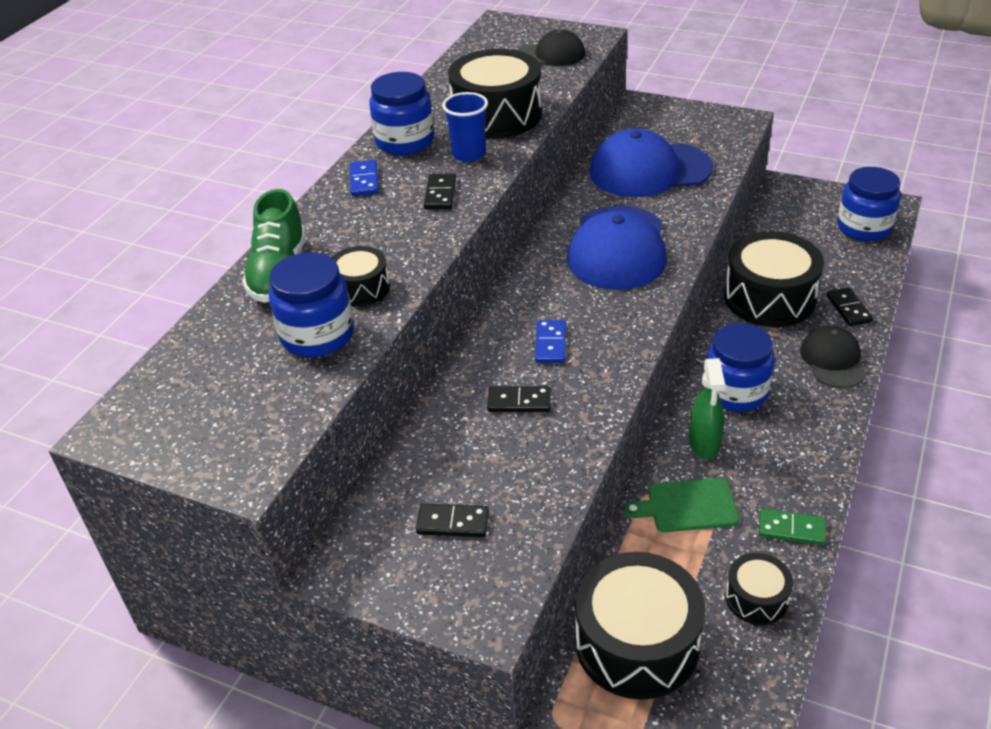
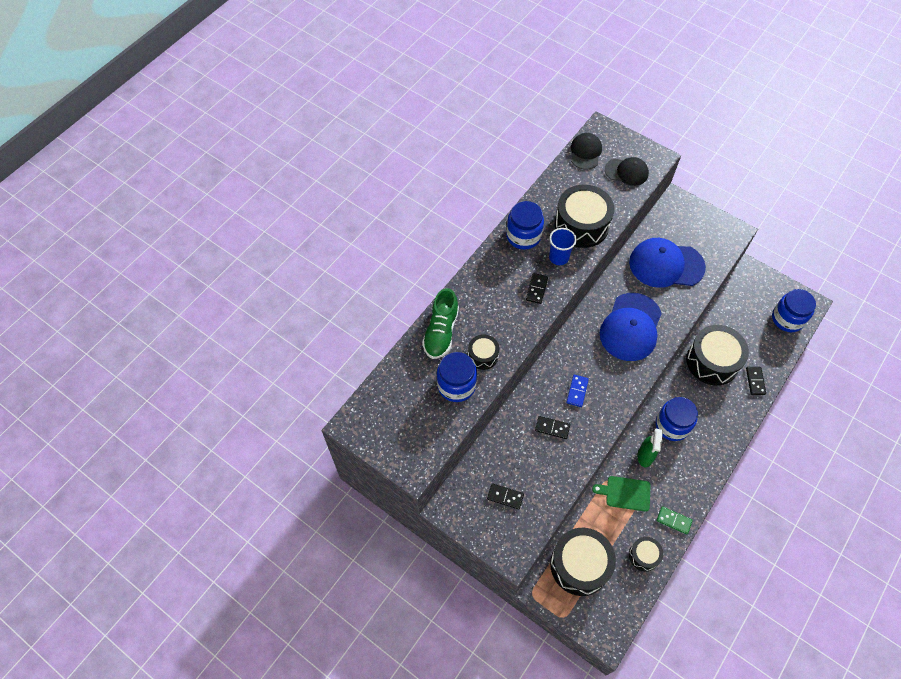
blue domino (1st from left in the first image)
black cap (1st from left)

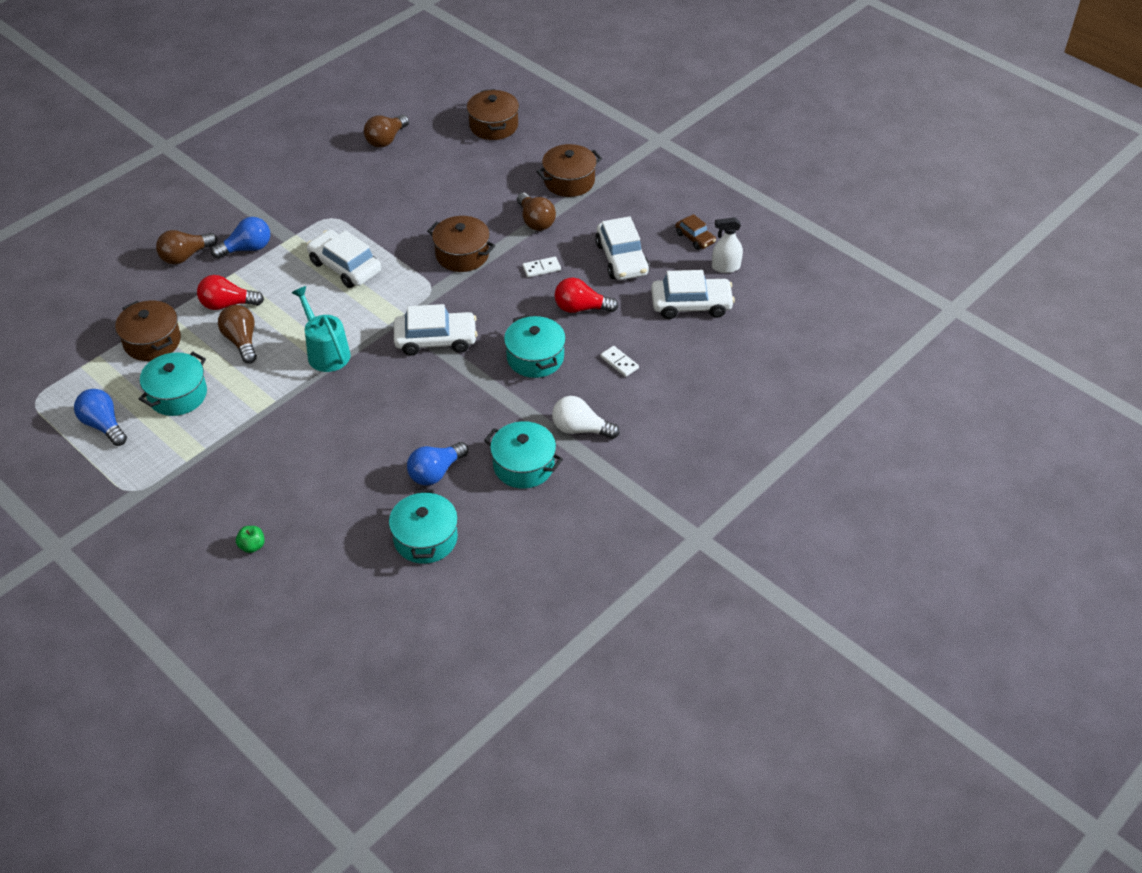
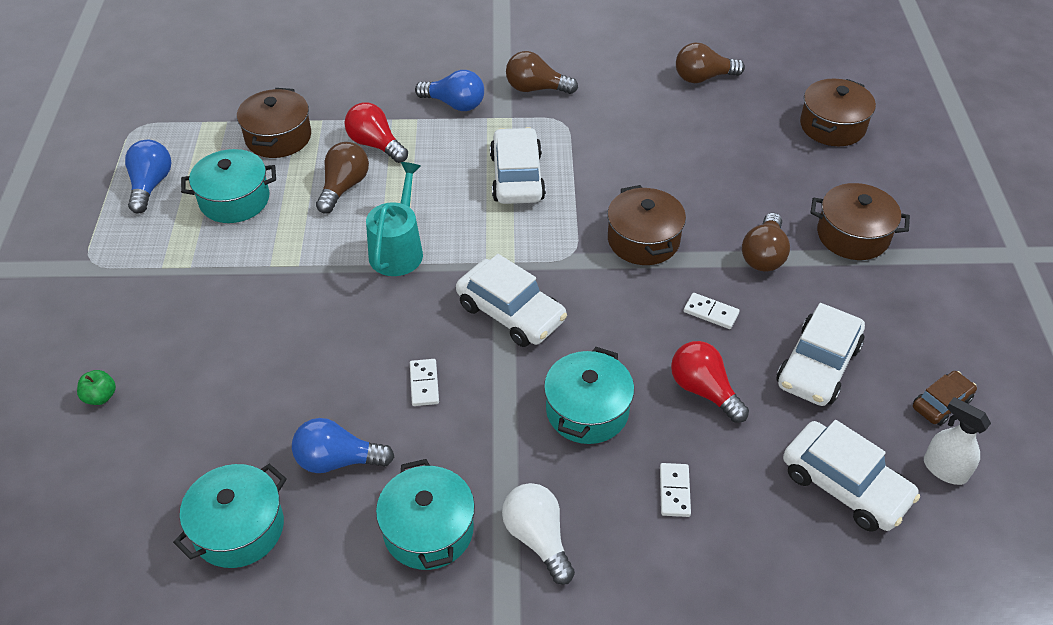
brown light bulb (2nd from left)
brown car
white domino (1st from left)

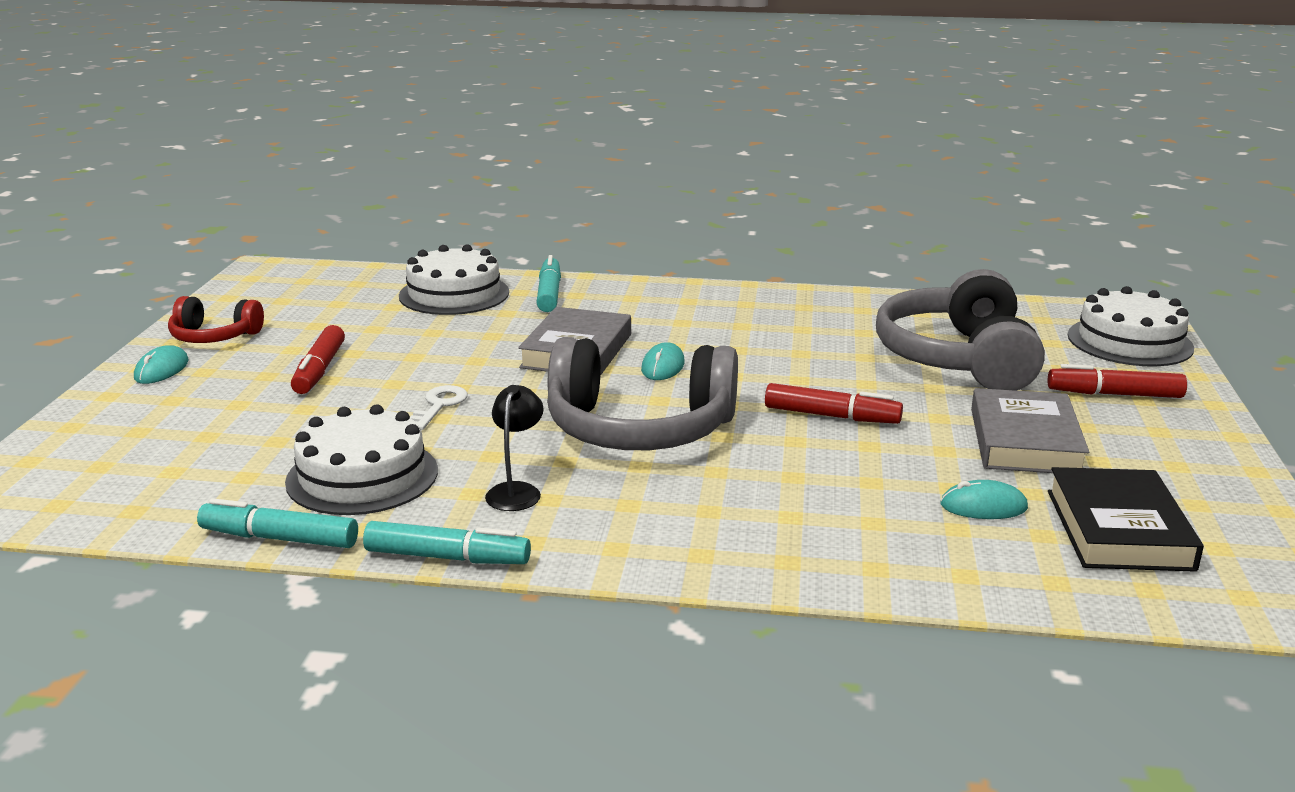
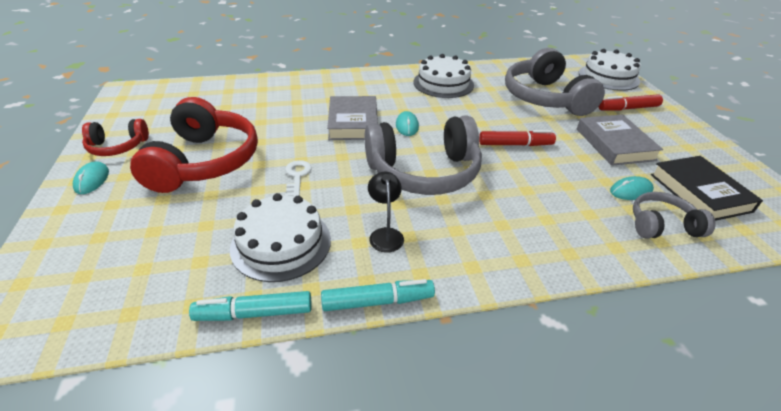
red headphones (2nd from left)
white cake (2nd from left)
turquoise marker (3rd from left in the first image)
grey headphones (3rd from left)

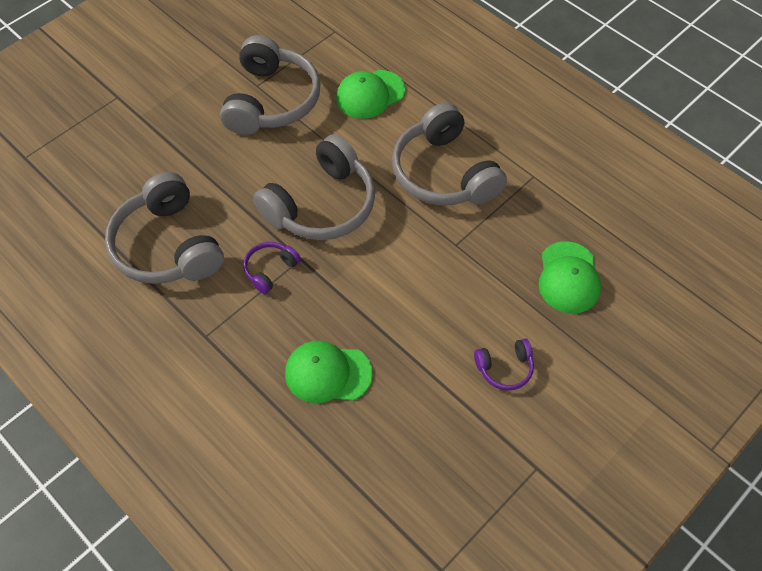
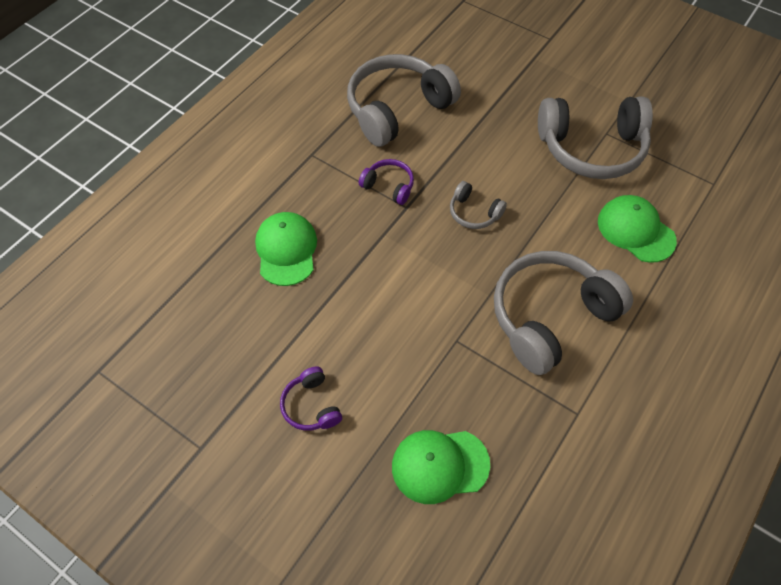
grey headphones (2nd from left)

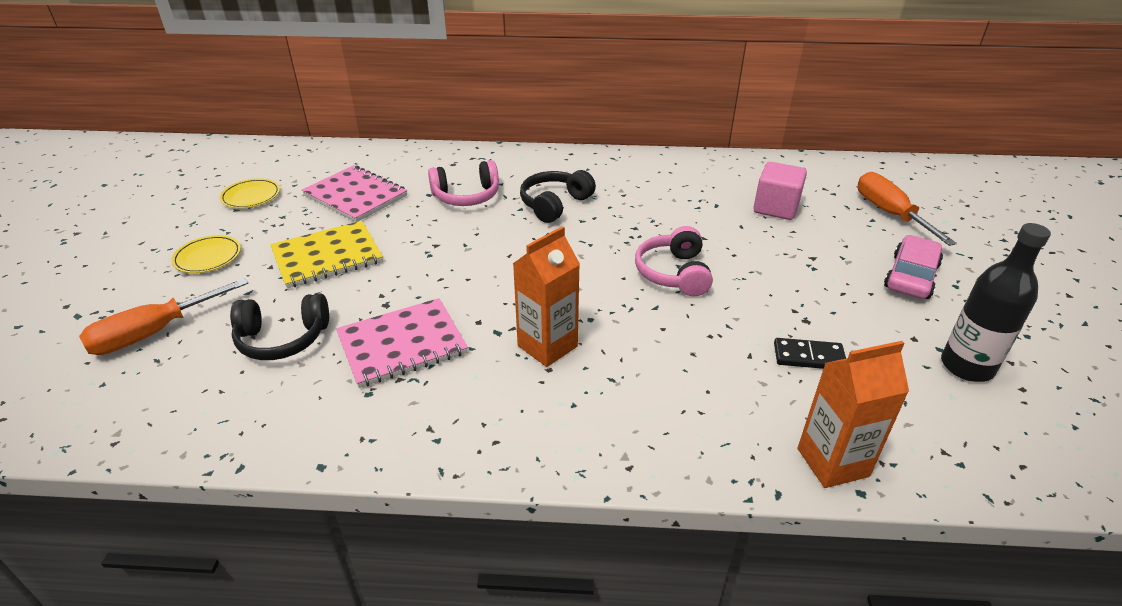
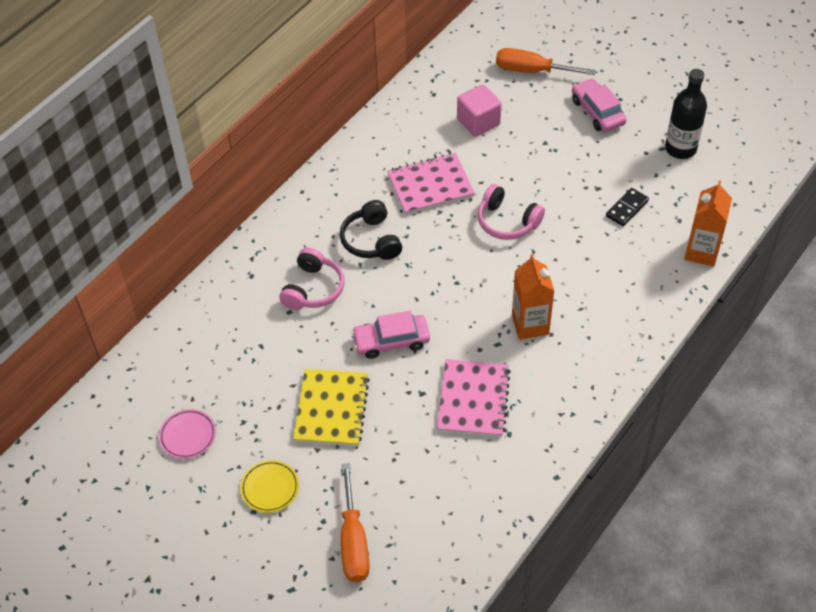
pink plate
black headphones (1st from left in the first image)
pink notebook (1st from left)
pink car (1st from left)

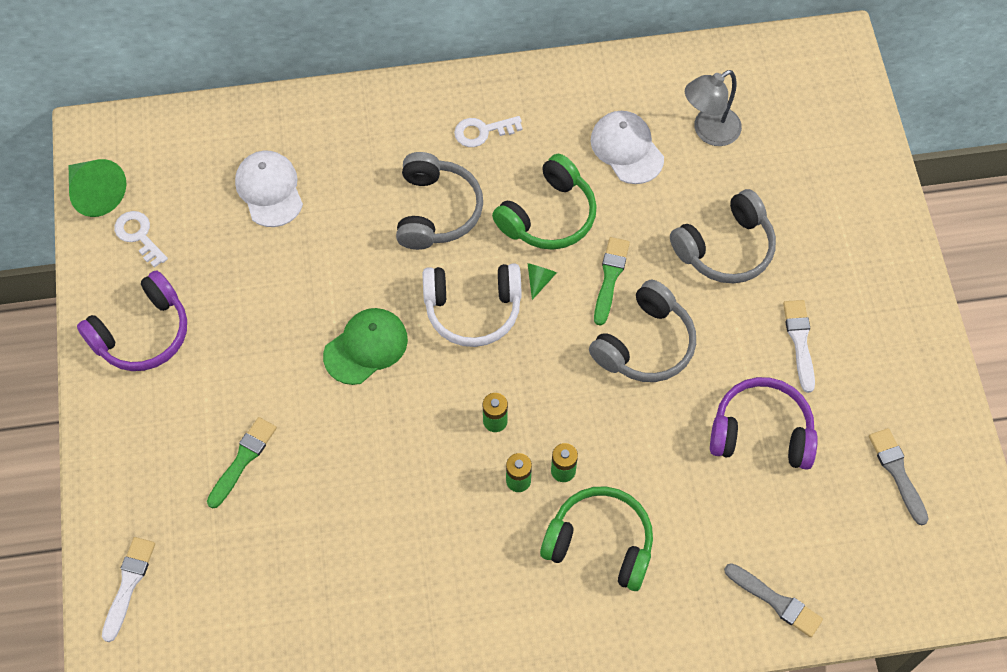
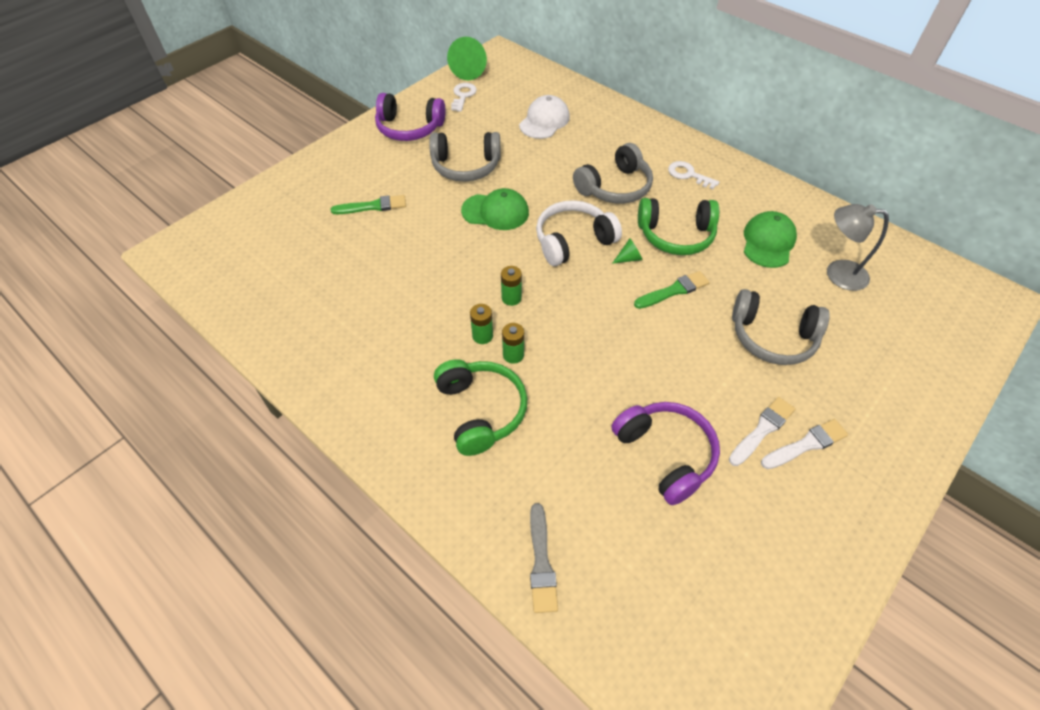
white brush (2nd from left)
white headphones
grey headphones (1st from left)
green cap (2nd from left)
grey brush (2nd from left in the first image)

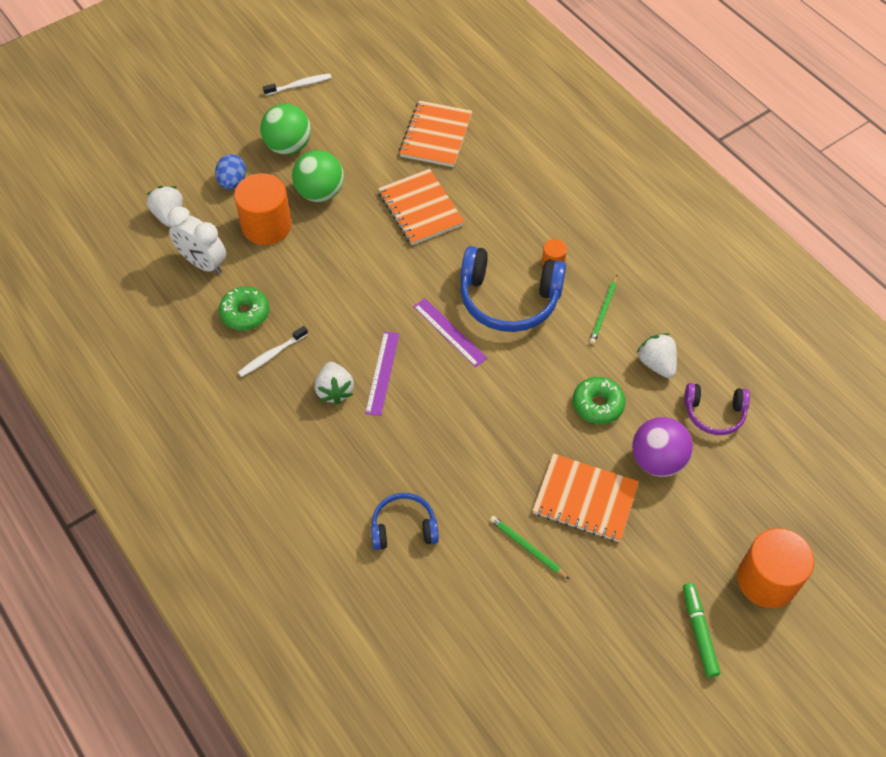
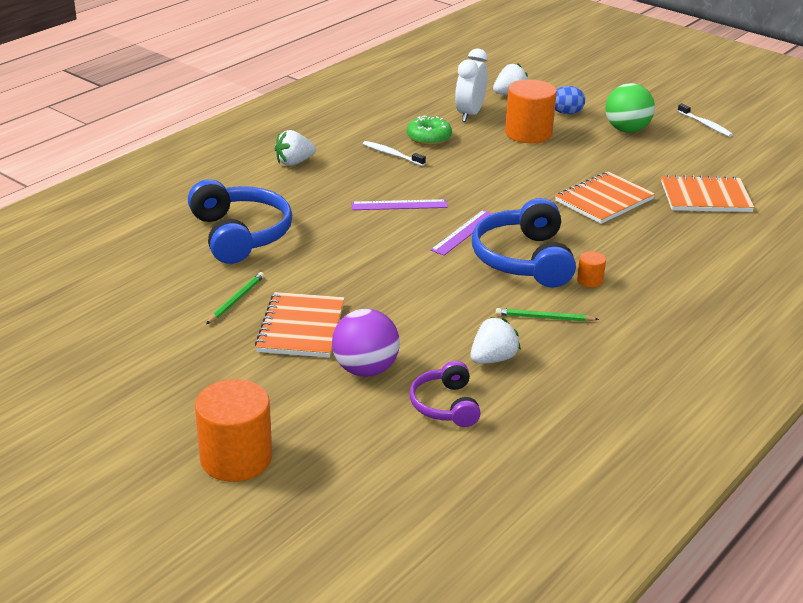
green ball (2nd from left in the first image)
white strawberry (1st from left)
blue headphones (1st from left)
green donut (2nd from left in the first image)
green marker

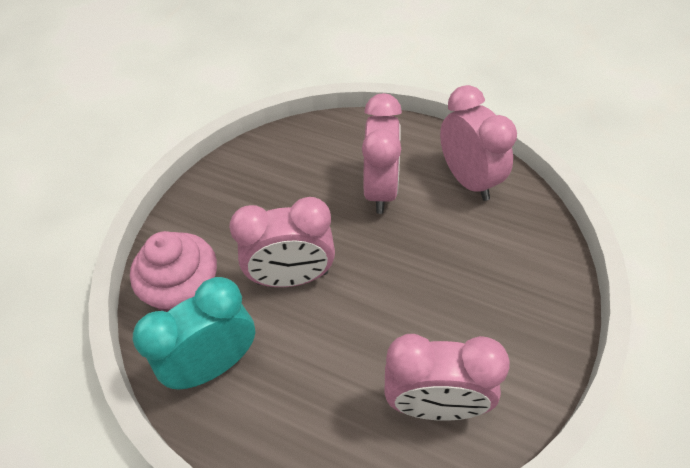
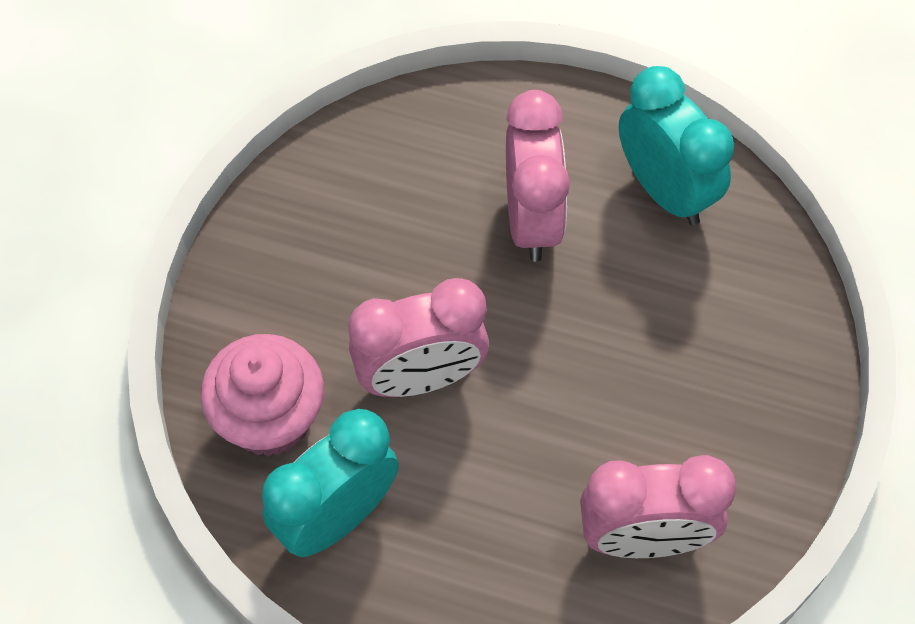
turquoise clock (2nd from left)

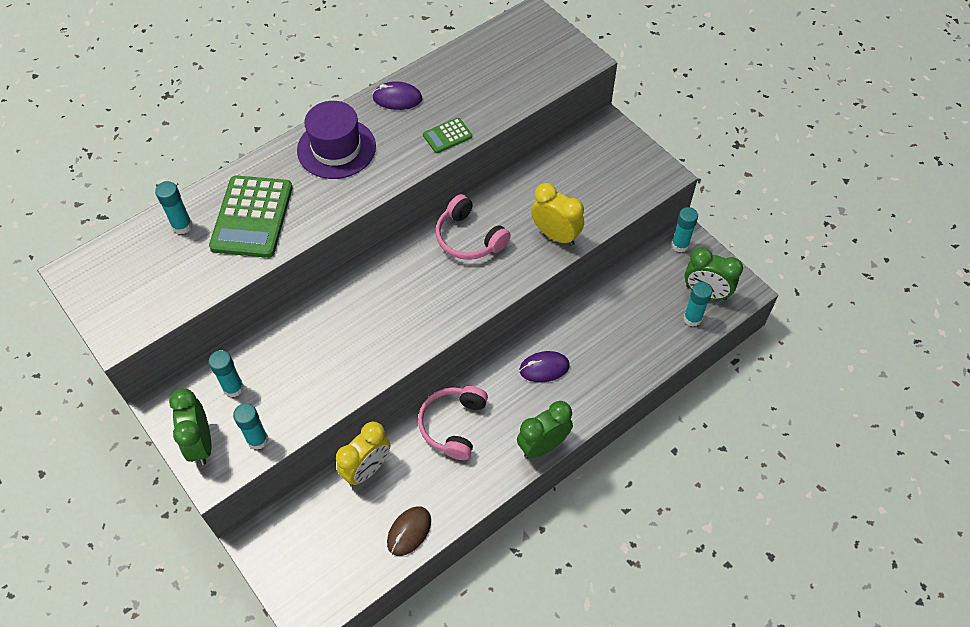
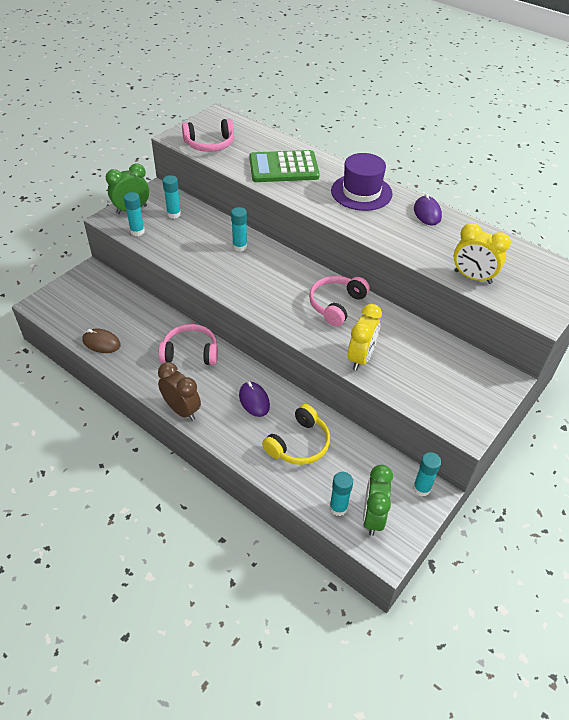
turquoise glue stick (3rd from left)
yellow clock (2nd from left)
green calculator (2nd from left in the first image)
brown clock
pink headphones (2nd from left)
yellow headphones

